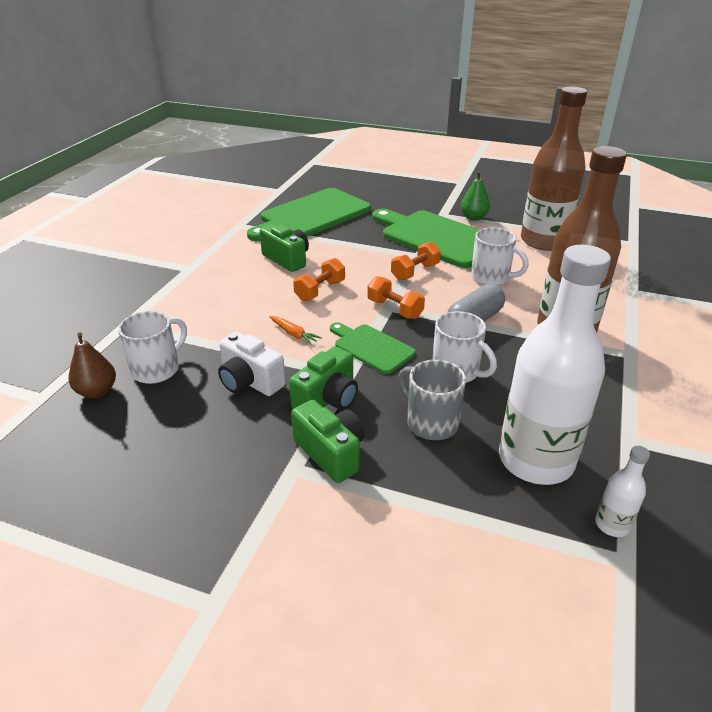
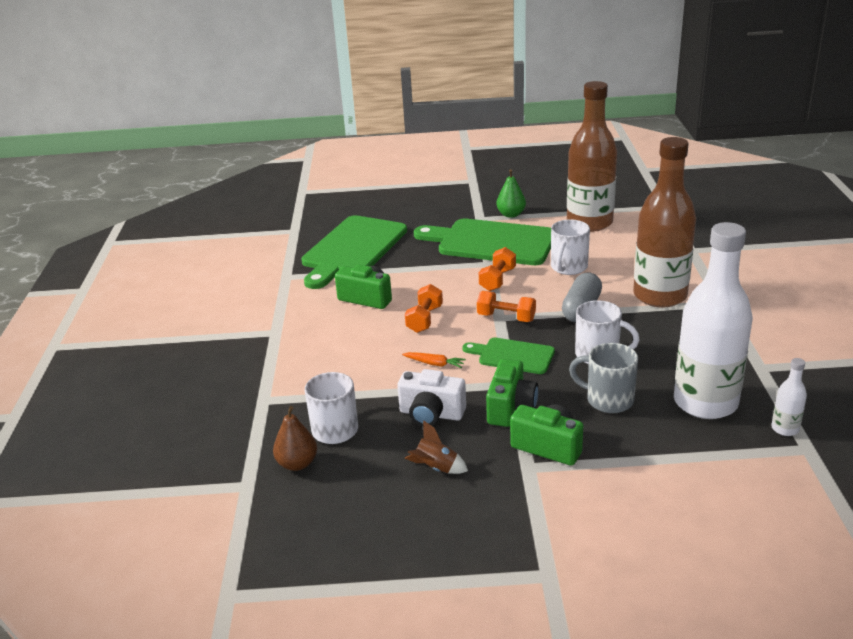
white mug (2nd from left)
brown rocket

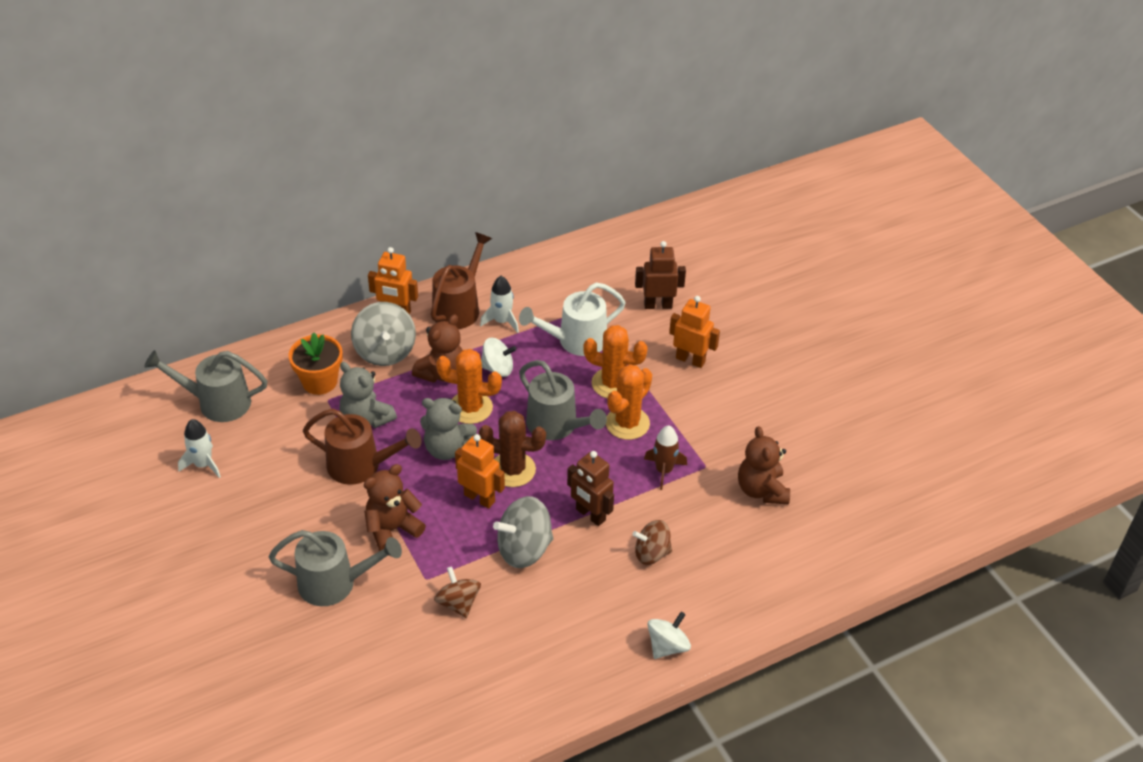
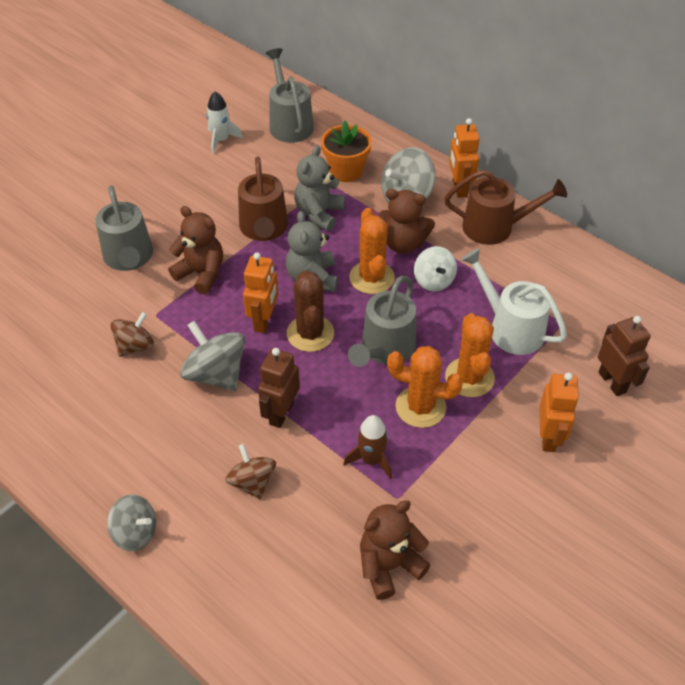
white rocket (2nd from left in the first image)
grey spinning top (1st from left)

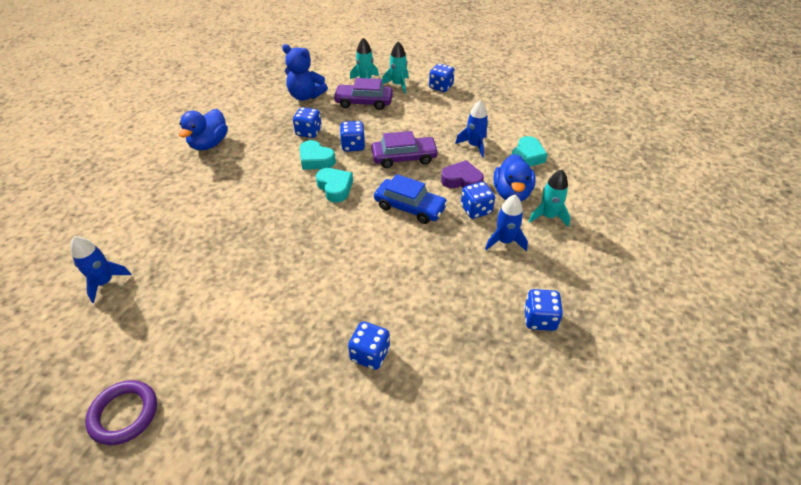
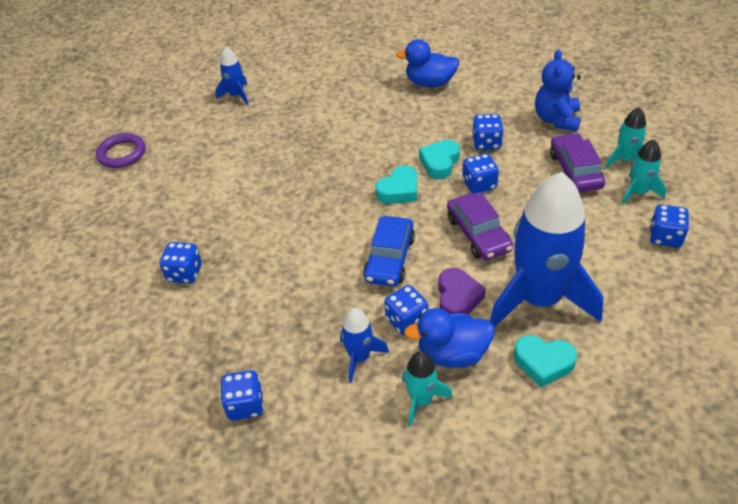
blue rocket (3rd from left)

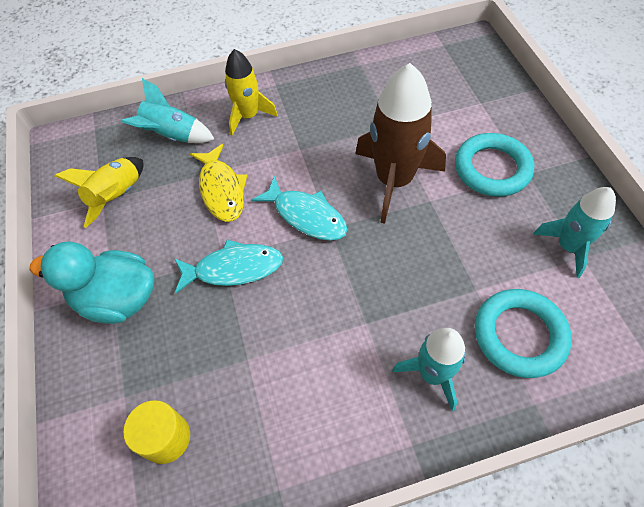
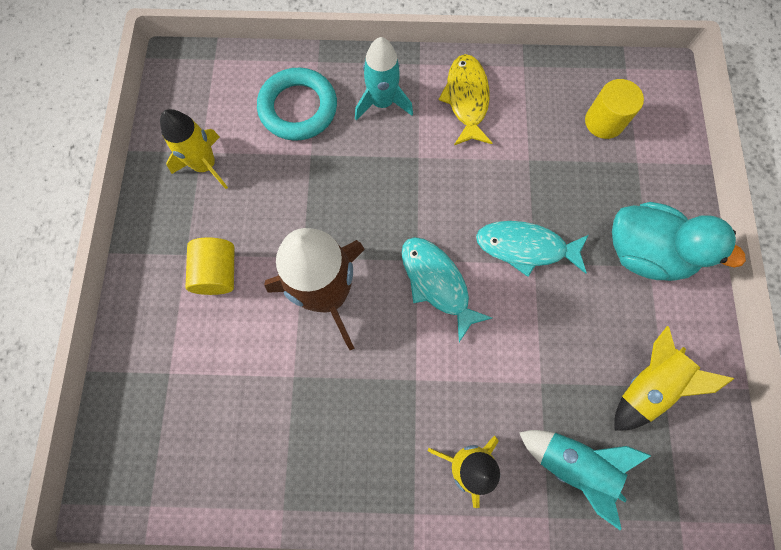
yellow fish
yellow cylinder (1st from left)
yellow rocket (1st from left)

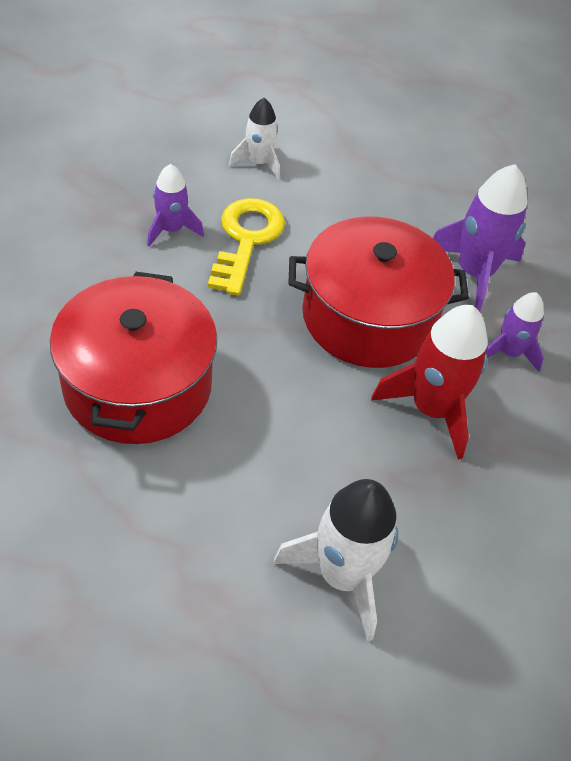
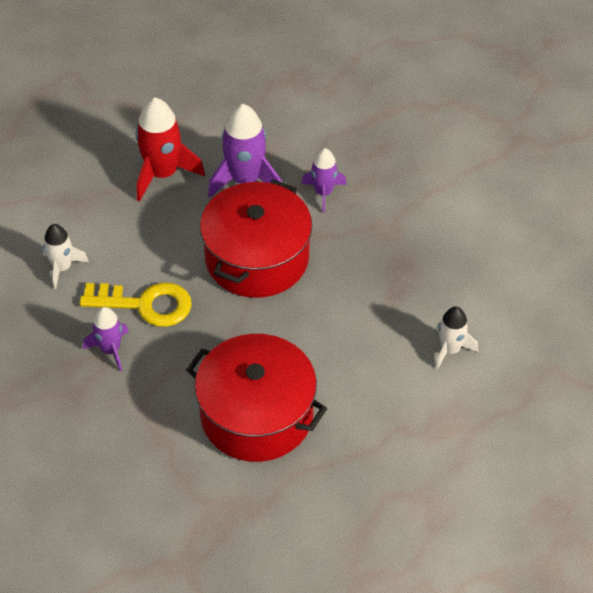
yellow key
white rocket (2nd from left)
red rocket

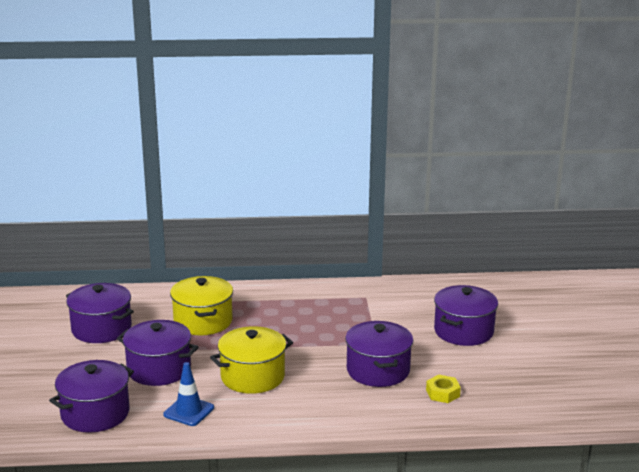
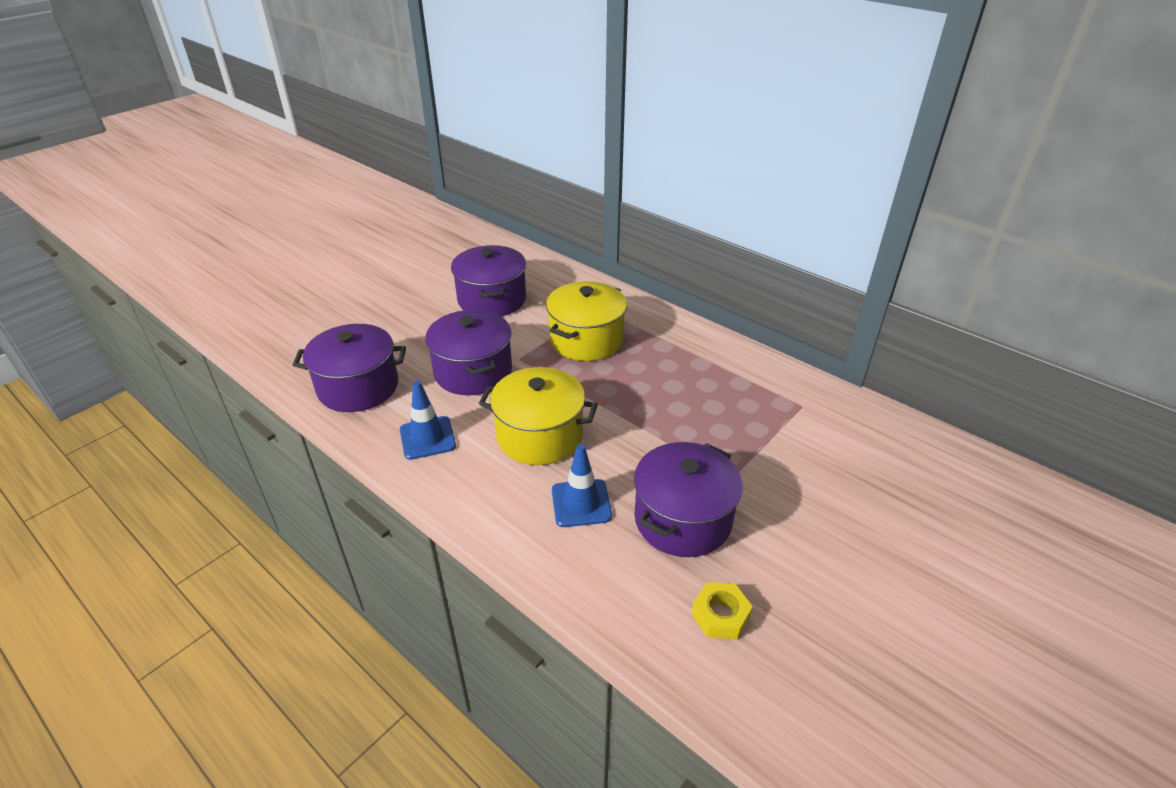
purple pot (5th from left in the first image)
blue traffic cone (2nd from left)

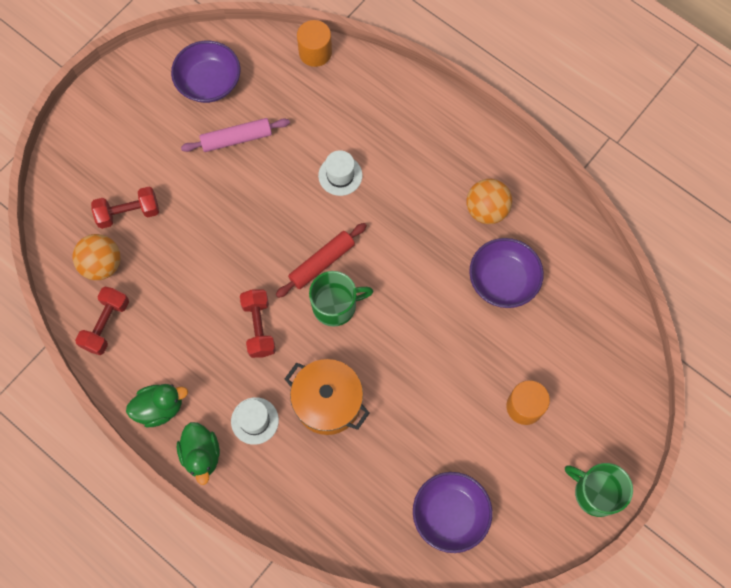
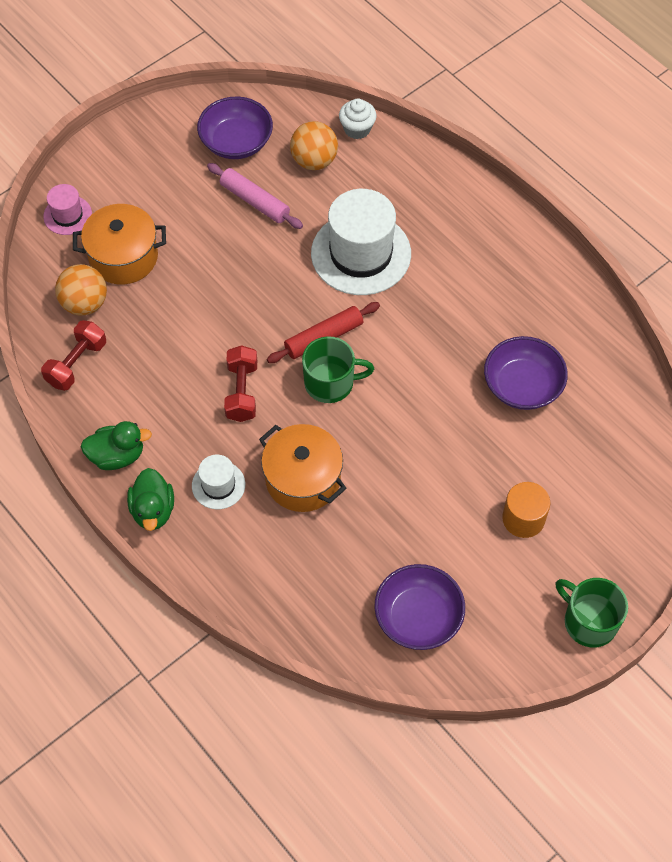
orange pot (1st from left)
pink rolling pin
white cupcake
white hat (2nd from left)
orange ball (2nd from left)
pink hat

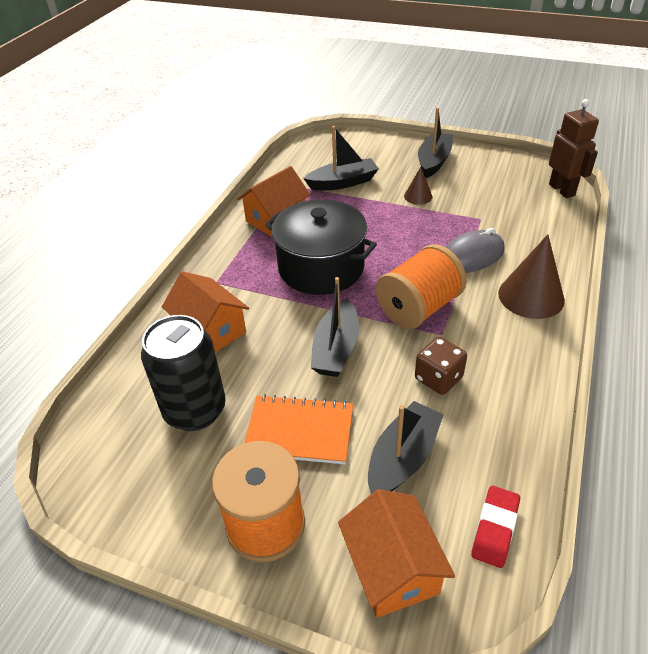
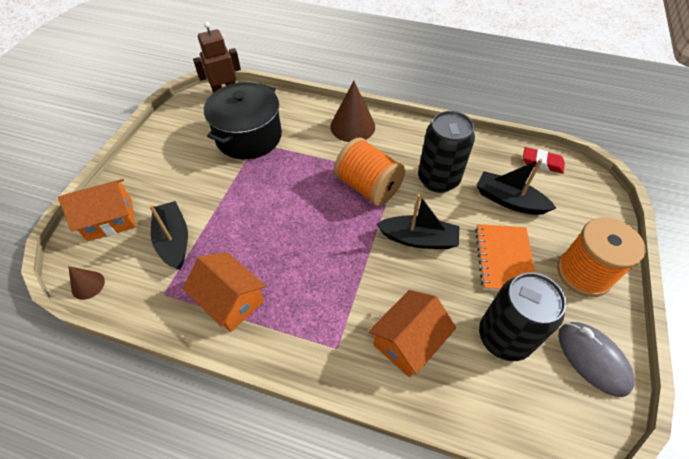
black pot
orange house (1st from left)
brown cone (1st from left)
black can (1st from left)
black boat (4th from left in the first image)
grey mouse

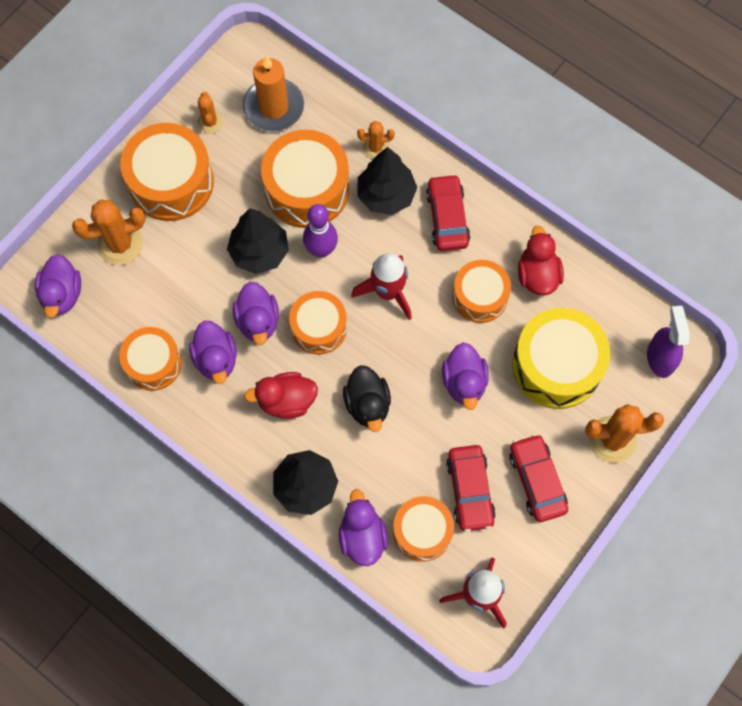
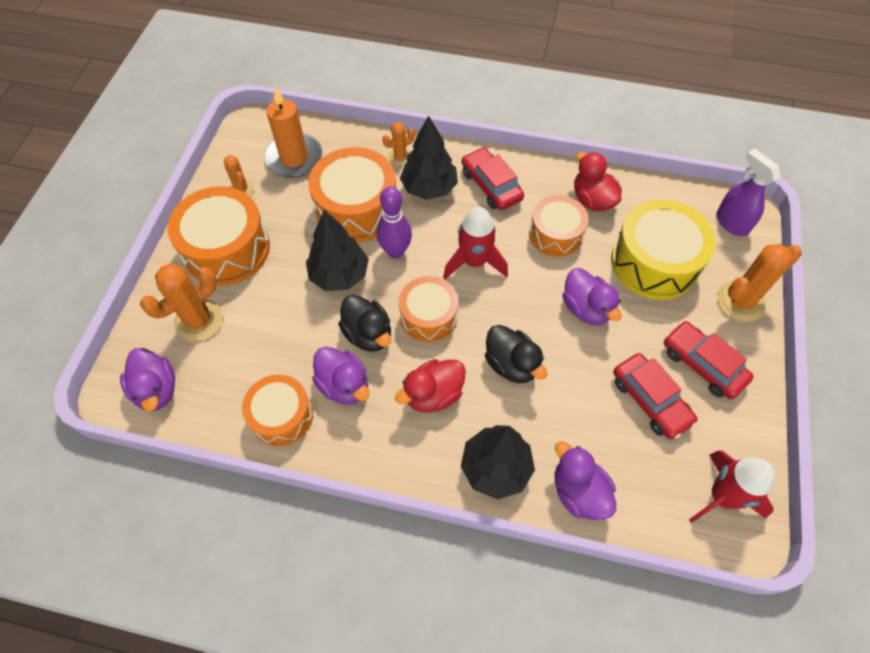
black duck (1st from left)
orange drum (5th from left in the first image)

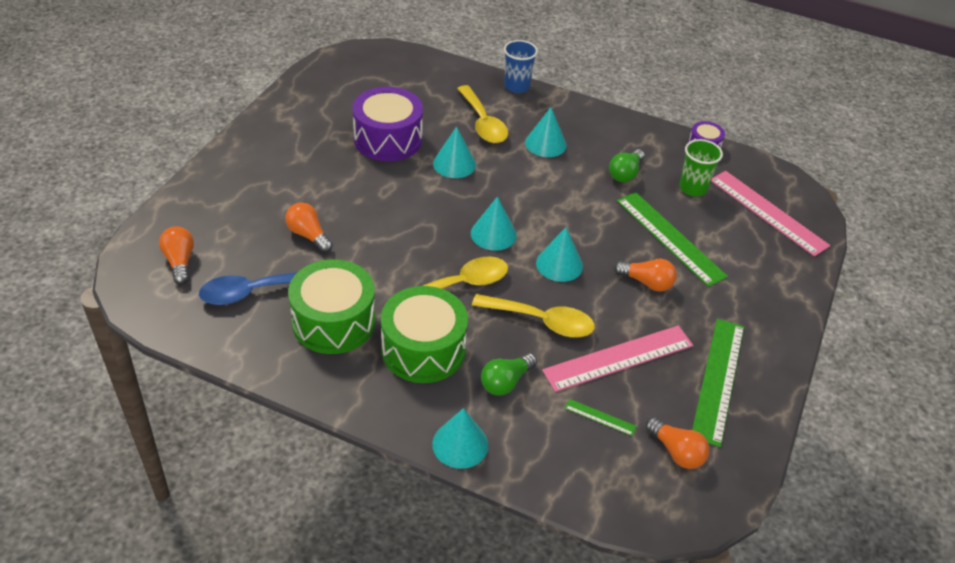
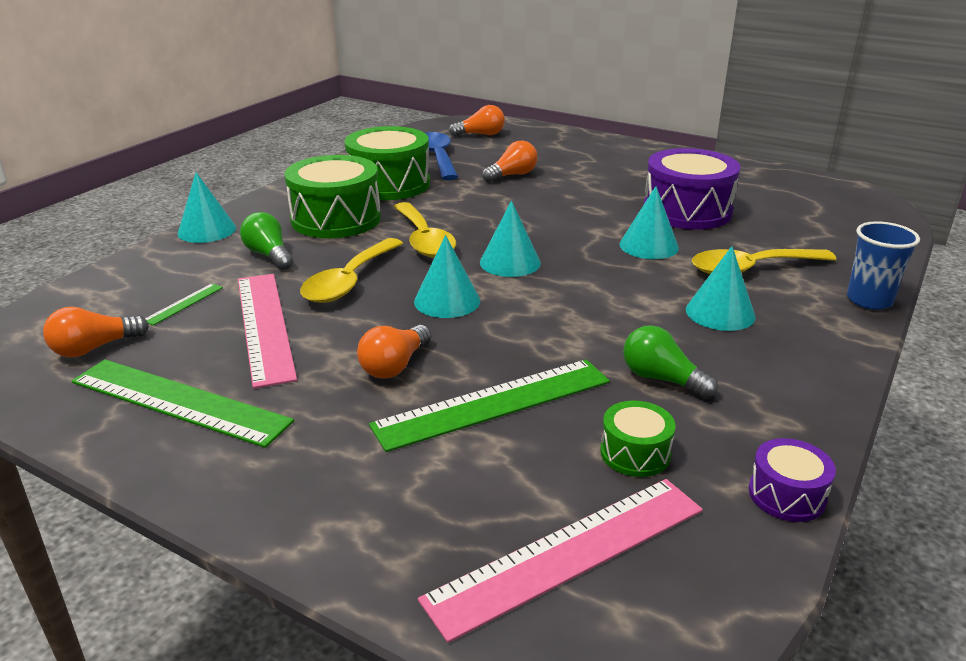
green drum (3rd from left)

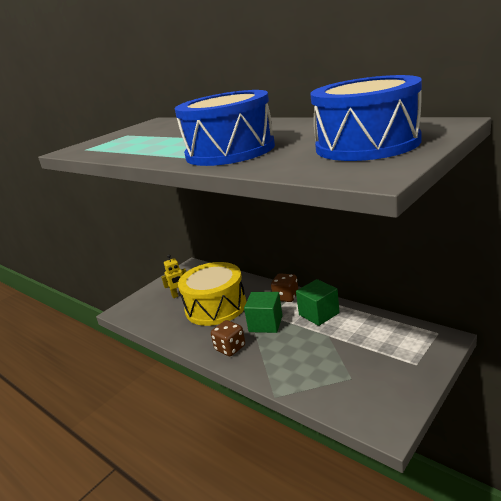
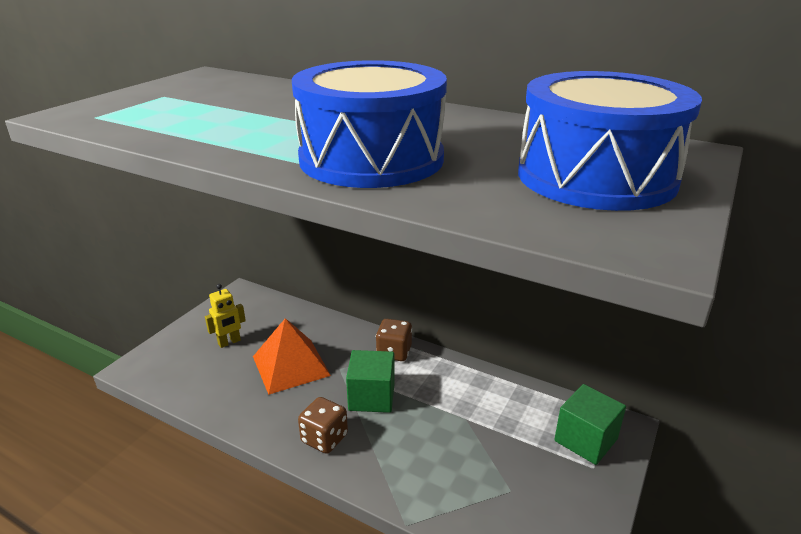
orange pyramid
green cube (2nd from left)

